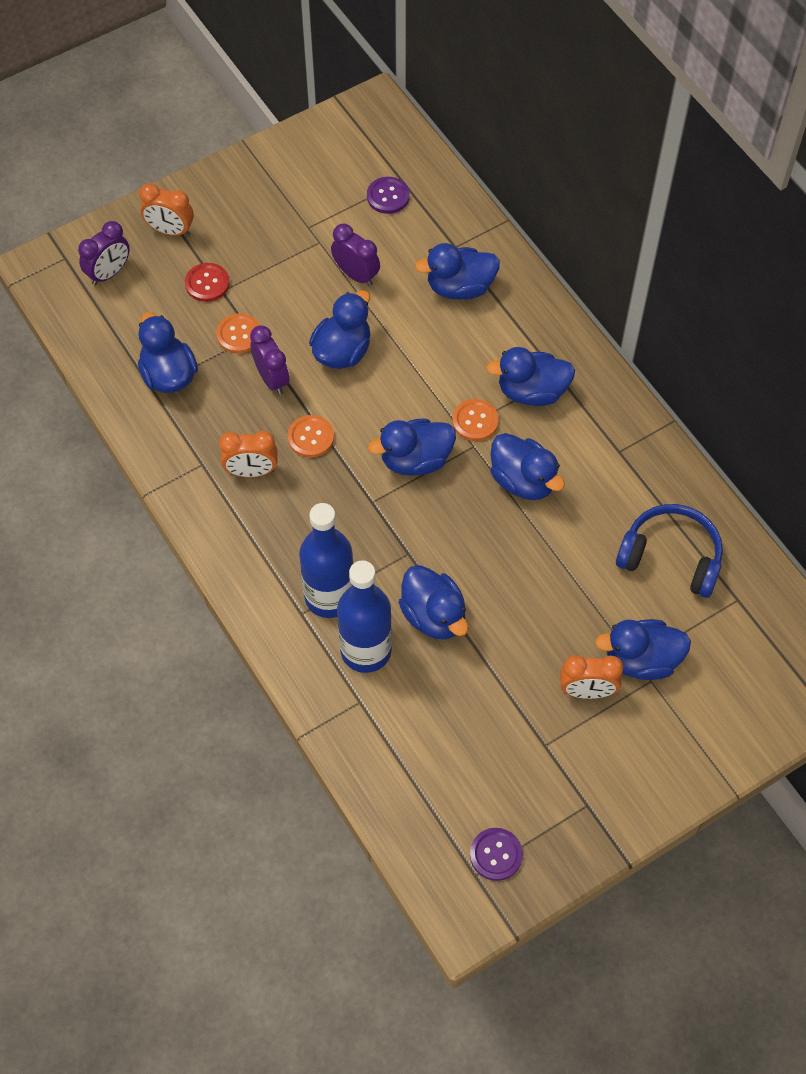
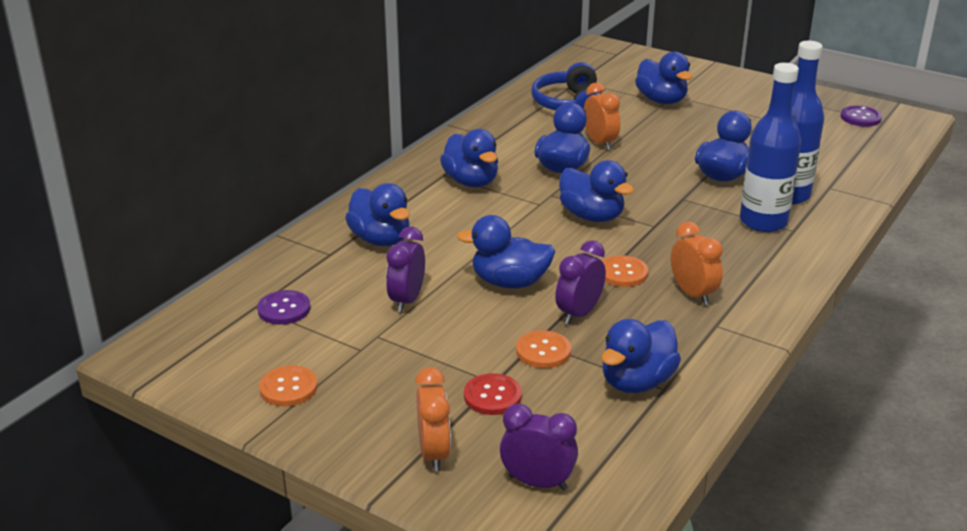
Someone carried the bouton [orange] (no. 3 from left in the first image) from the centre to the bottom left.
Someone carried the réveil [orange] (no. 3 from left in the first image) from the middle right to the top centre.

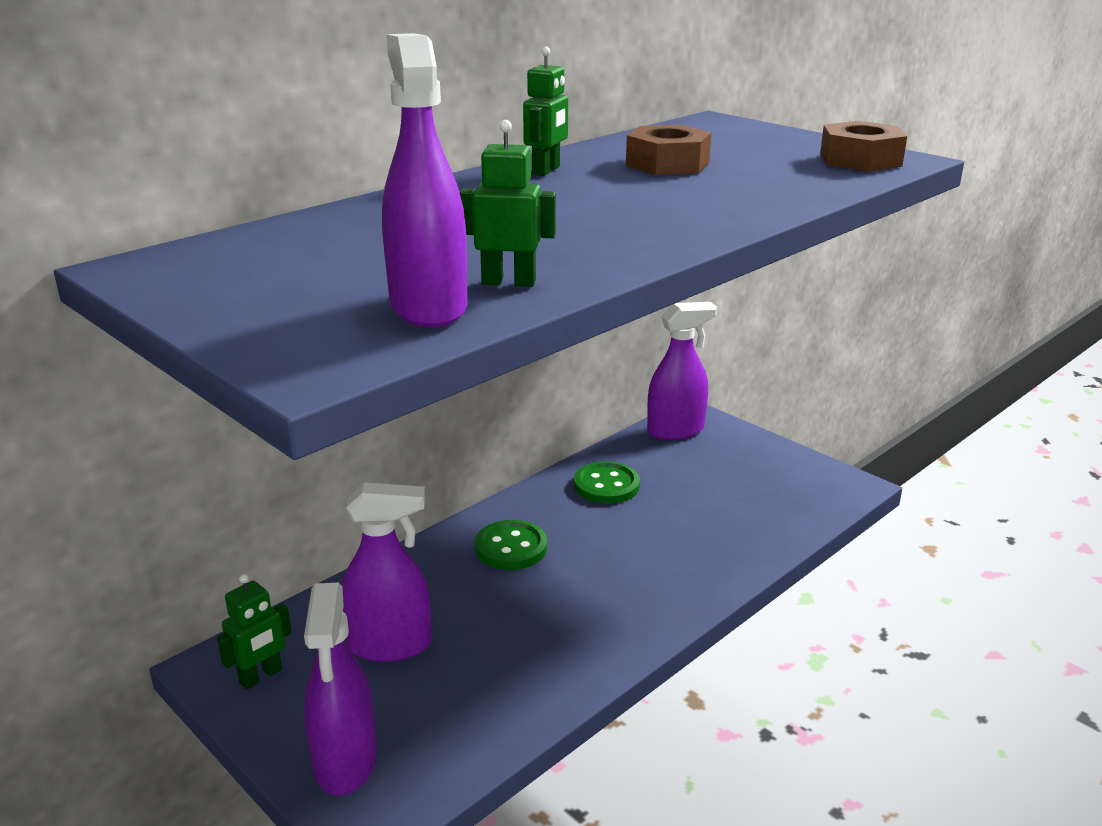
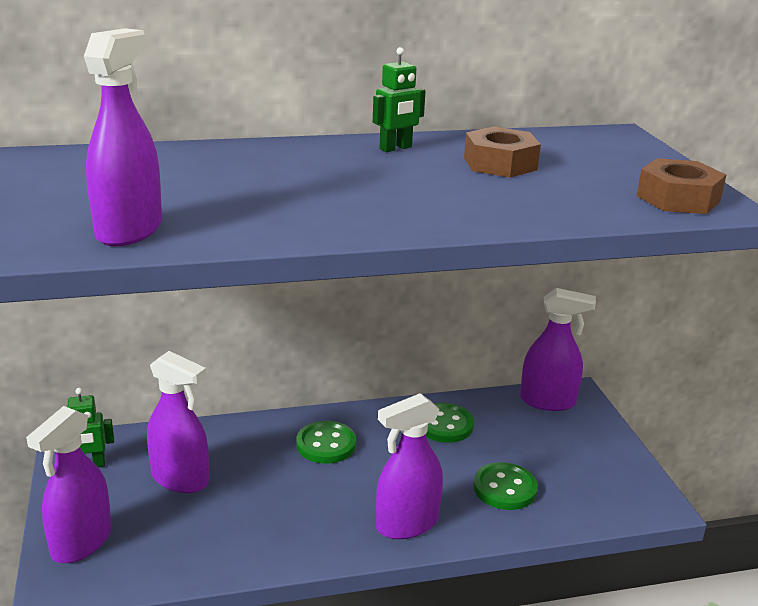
Someone took away the robot [vert] (no. 2 from left) at the top centre.
Someone put down the vaporisateur [violet] (no. 4 from left) at the bottom centre.
Someone put down the bouton [vert] (no. 3 from left) at the bottom centre.

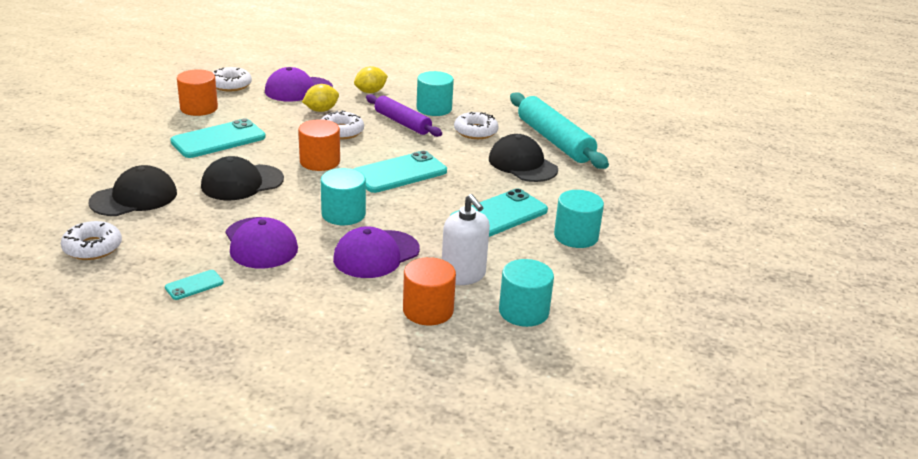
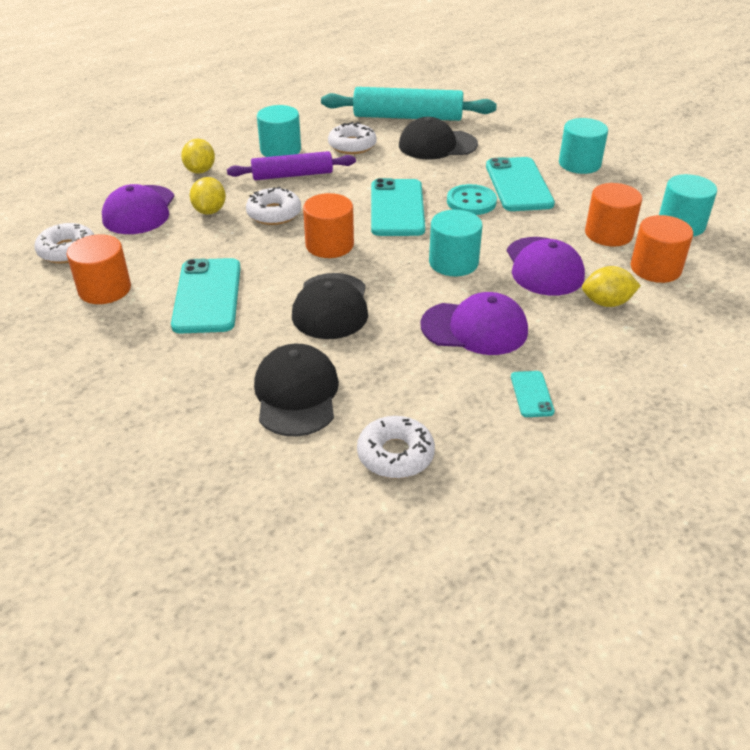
Someone swapped the distributeur de savon [blanc] at the centre for the cylindre [orange] (no. 3 from left) at the top right.
Someone put down the bouton [turquoise] at the top centre.
Someone put down the citron [jaune] (no. 3 from left) at the middle right.

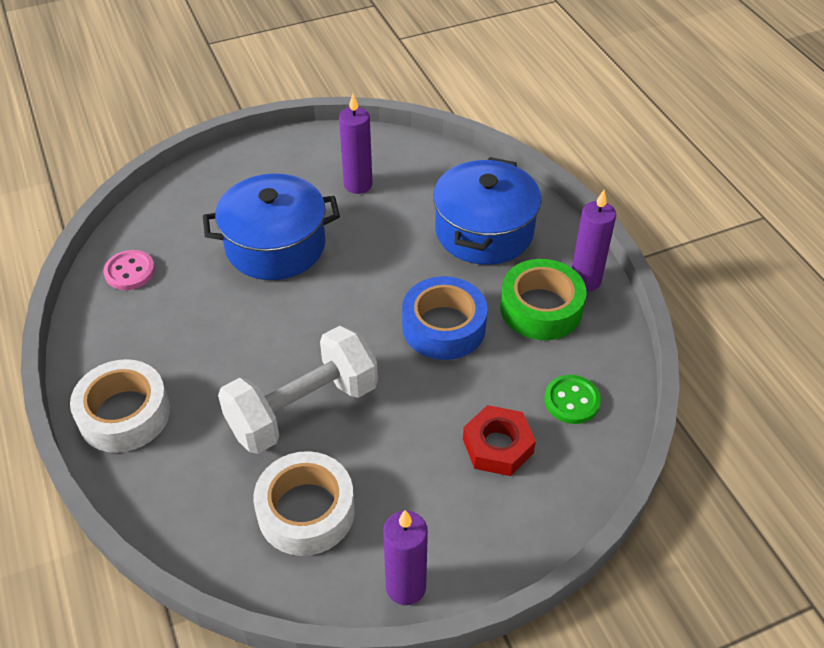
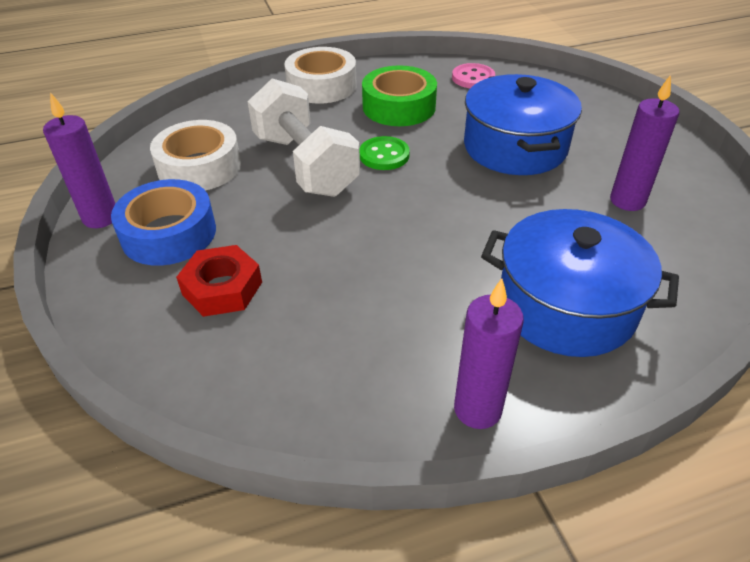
Someone carried the ruban adhésif [vert] from the centre to the top centre.
Someone carried the ruban adhésif [bleu] from the centre to the middle left.
Someone carried the bouton [vert] from the middle right to the top centre.

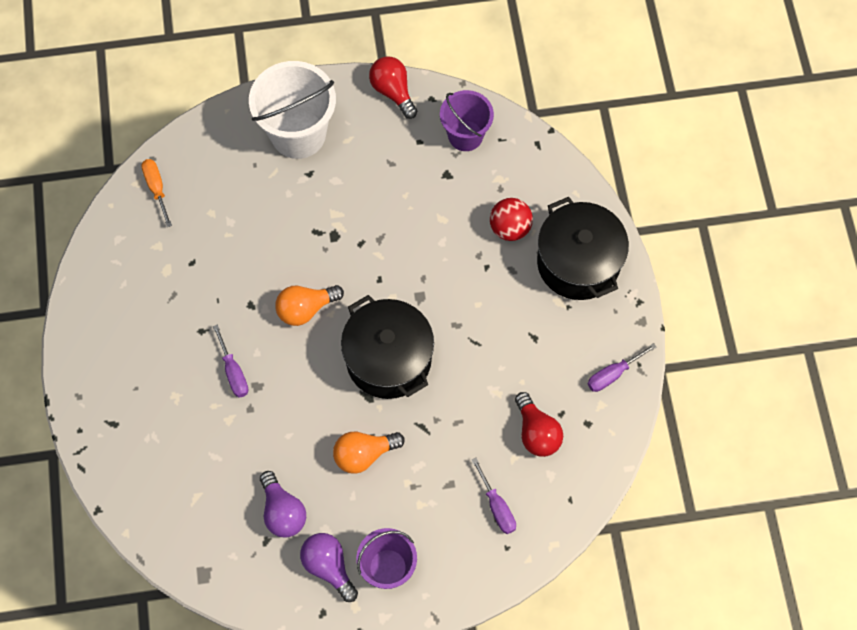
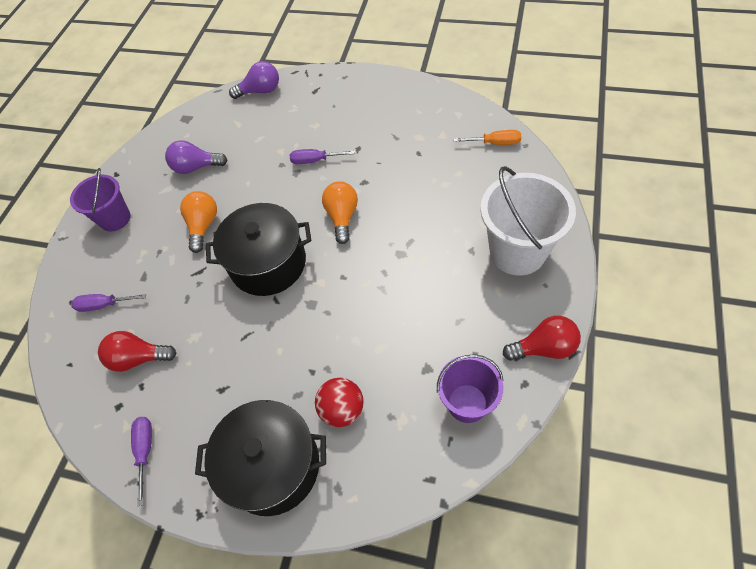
Someone carried the ampoule [violet] (no. 2 from left) from the bottom centre to the top centre.

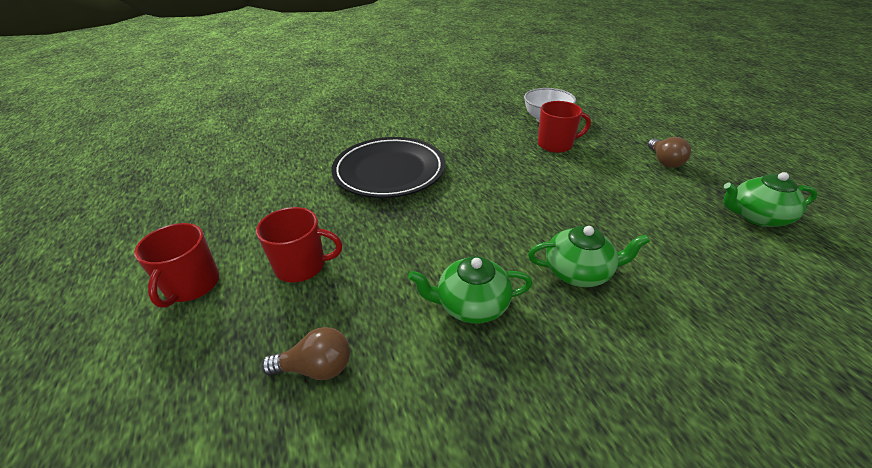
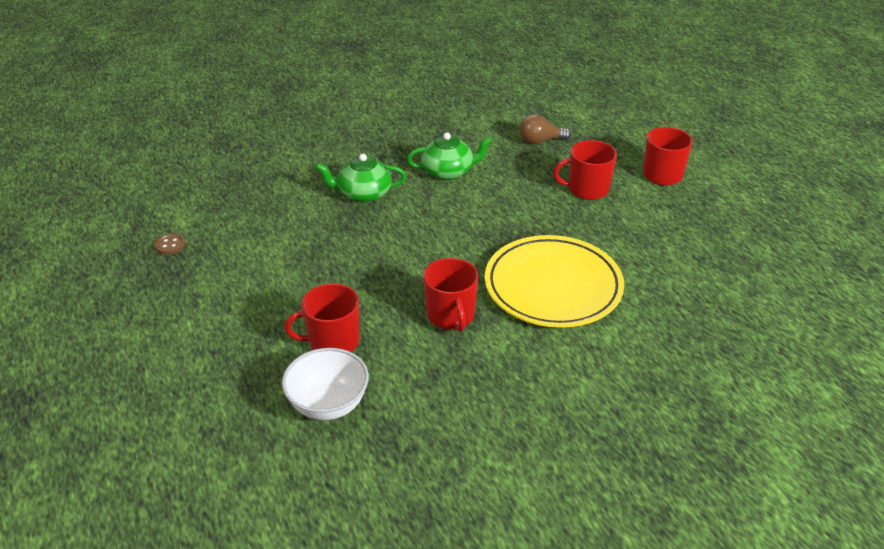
Someone repainted the assiette [noir] at the centre, which became the assiette [jaune] at the centre.
Someone took away the ampoule [marron] (no. 2 from left) at the top right.
Someone swapped the théière [vert] (no. 3 from left) at the middle right for the bouton [marron] at the middle left.
Someone put down the tasse [rouge] (no. 2 from left) at the centre.

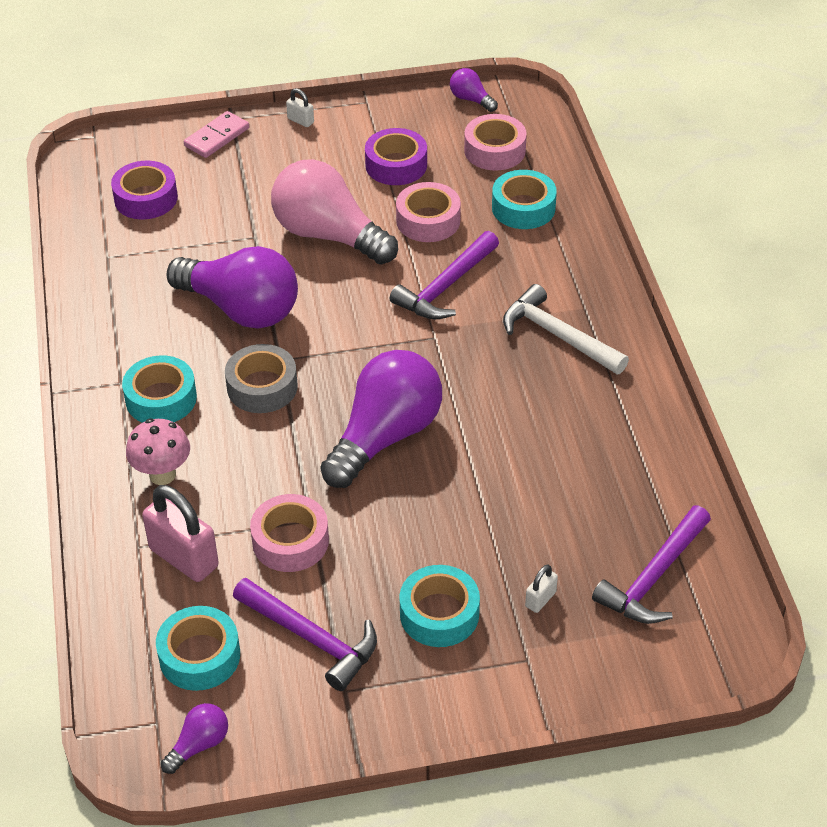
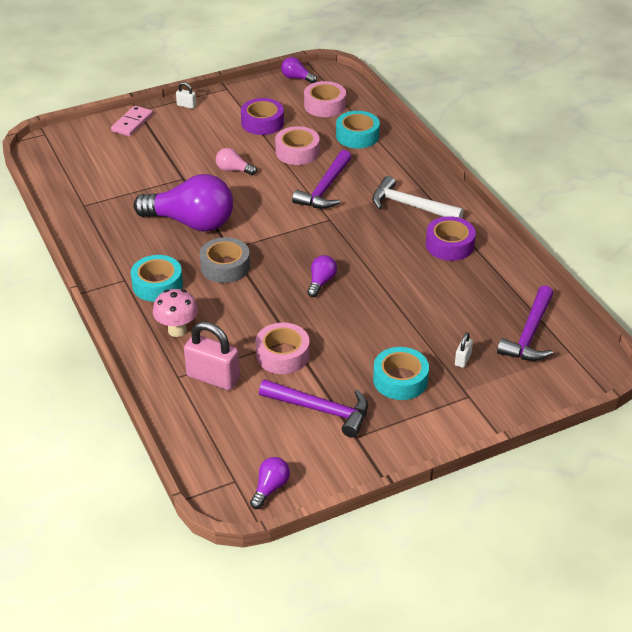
Someone scaled the ampoule [rose] at the top centre by 0.44.
Someone carried the ruban adhésif [violet] (no. 1 from left in the first image) from the top left to the middle right.
Someone scaled the ampoule [violet] (no. 3 from left in the first image) at the centre by 0.44.
Someone took away the ruban adhésif [turquoise] (no. 2 from left) at the bottom left.

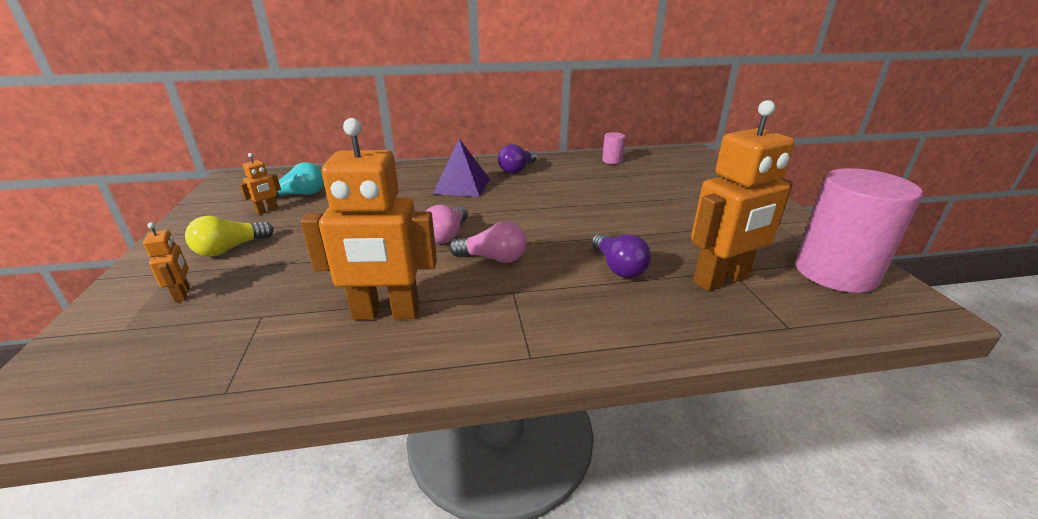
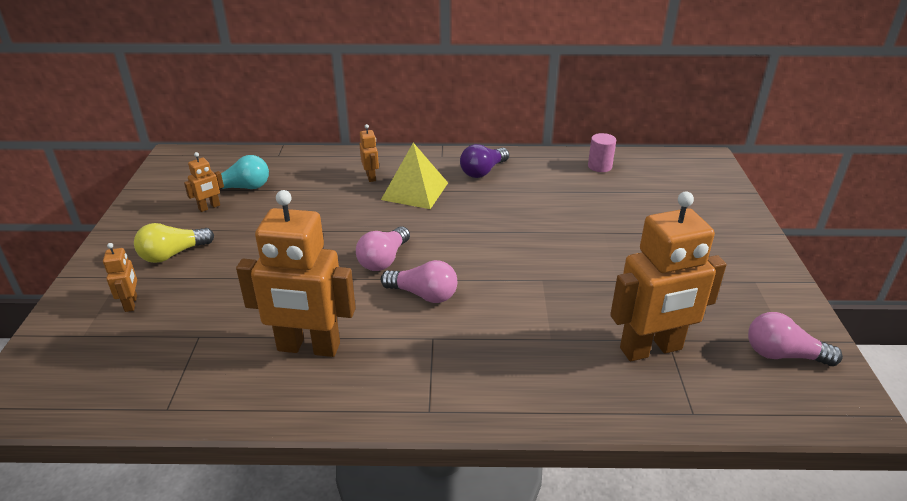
Someone repainted the pyramide [violet] at the top centre, which became the pyramide [jaune] at the centre.
Someone swapped the cylindre [rose] (no. 2 from left) at the middle right for the ampoule [rose] (no. 3 from left) at the bottom right.
Someone took away the ampoule [violet] (no. 2 from left) at the centre.
Someone put down the robot [orange] (no. 4 from left) at the top centre.

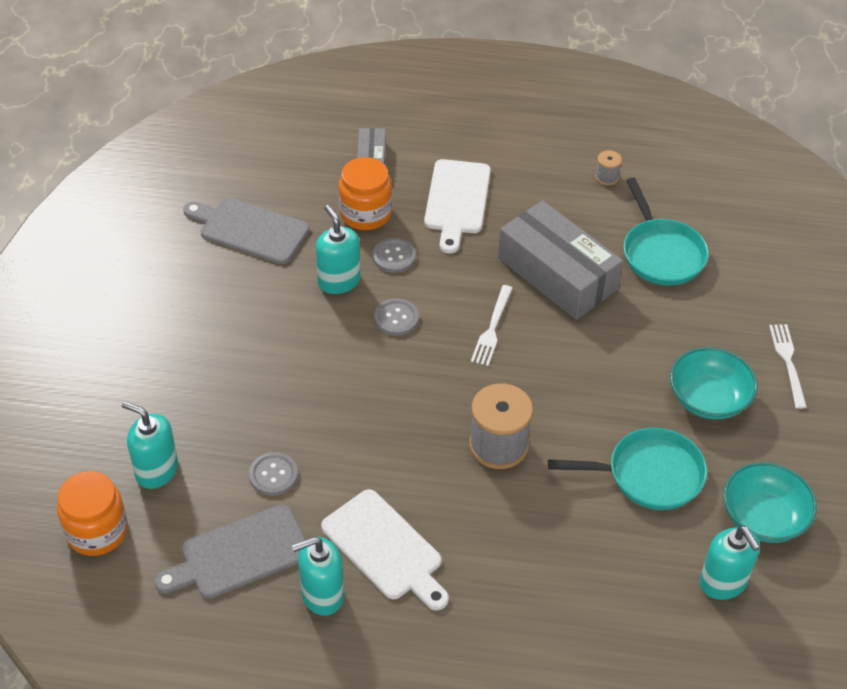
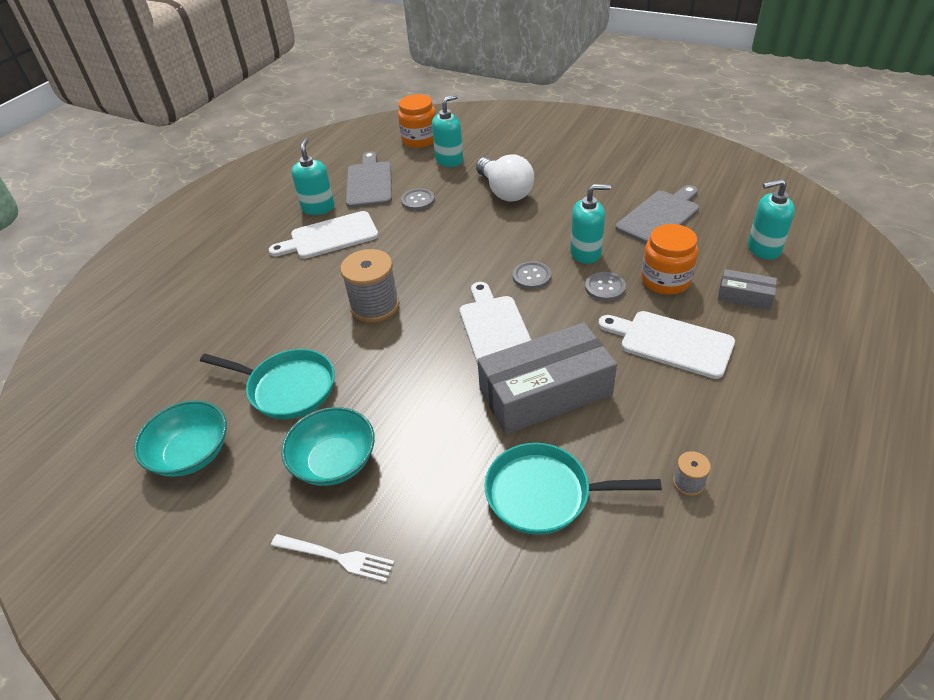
Someone swapped the fourchette [blanc] (no. 1 from left) at the centre for the planche à découper [blanc] (no. 2 from left) at the centre.
Someone rotated the poêle [turquoise] (no. 1 from left) at the bottom right by 90 degrees counterclockwise.
Someone carried the distributeur de savon [turquoise] (no. 4 from left) from the bottom right to the top right.
Someone put down the ampoule [blanc] at the top centre.

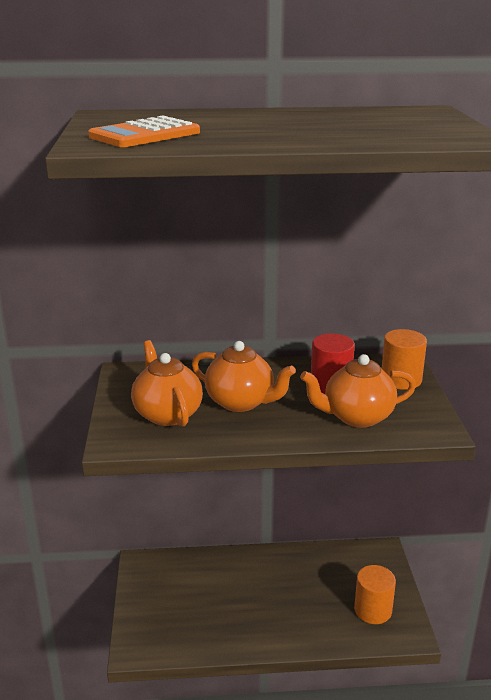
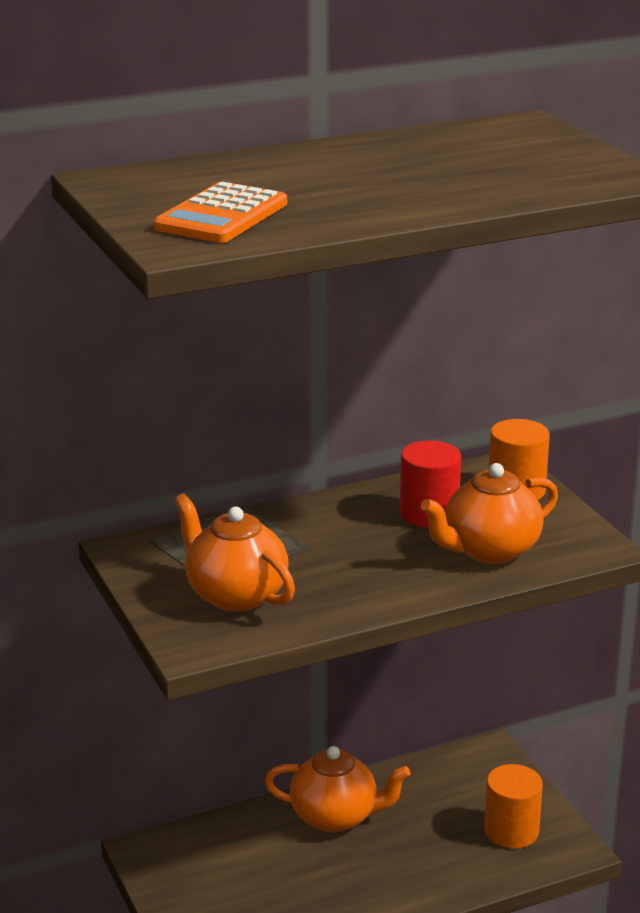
Someone carried the théière [orange] (no. 2 from left) from the centre to the bottom centre.

